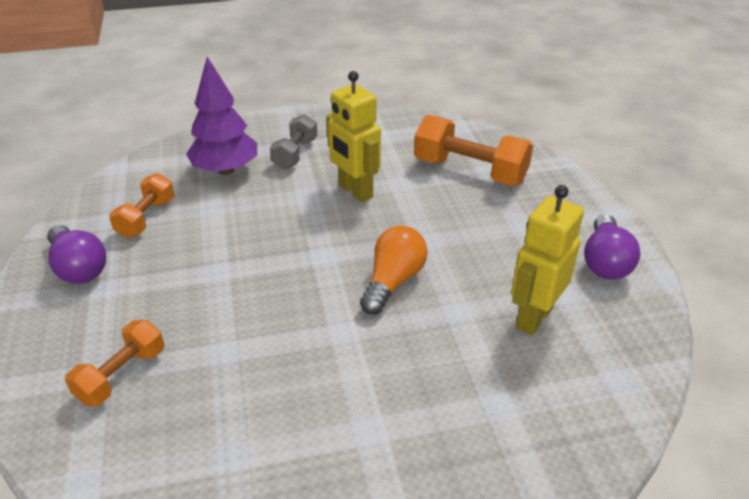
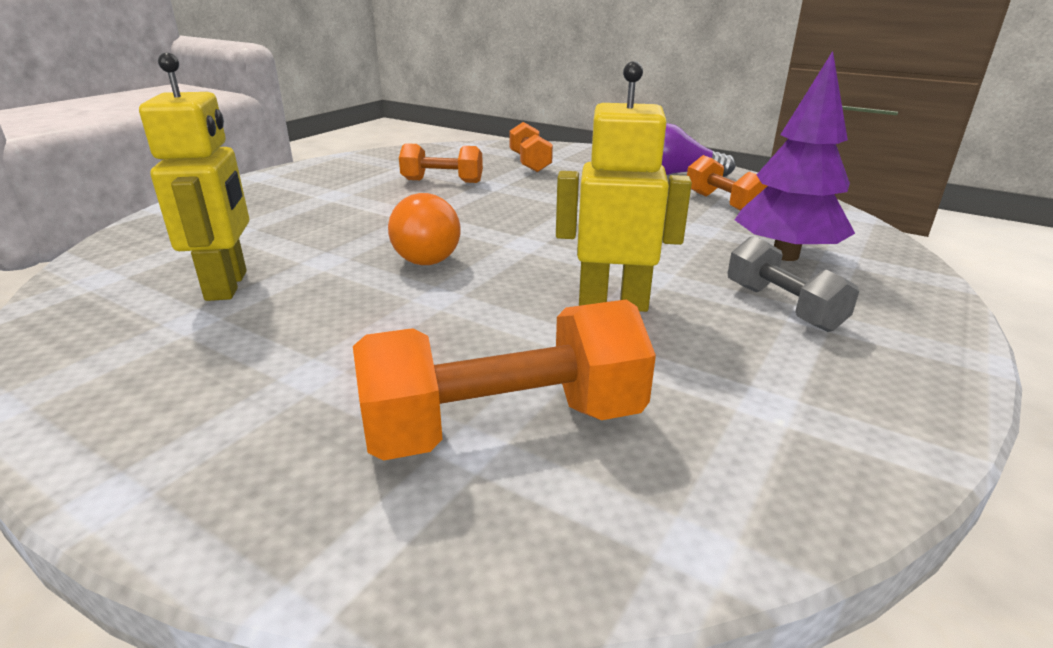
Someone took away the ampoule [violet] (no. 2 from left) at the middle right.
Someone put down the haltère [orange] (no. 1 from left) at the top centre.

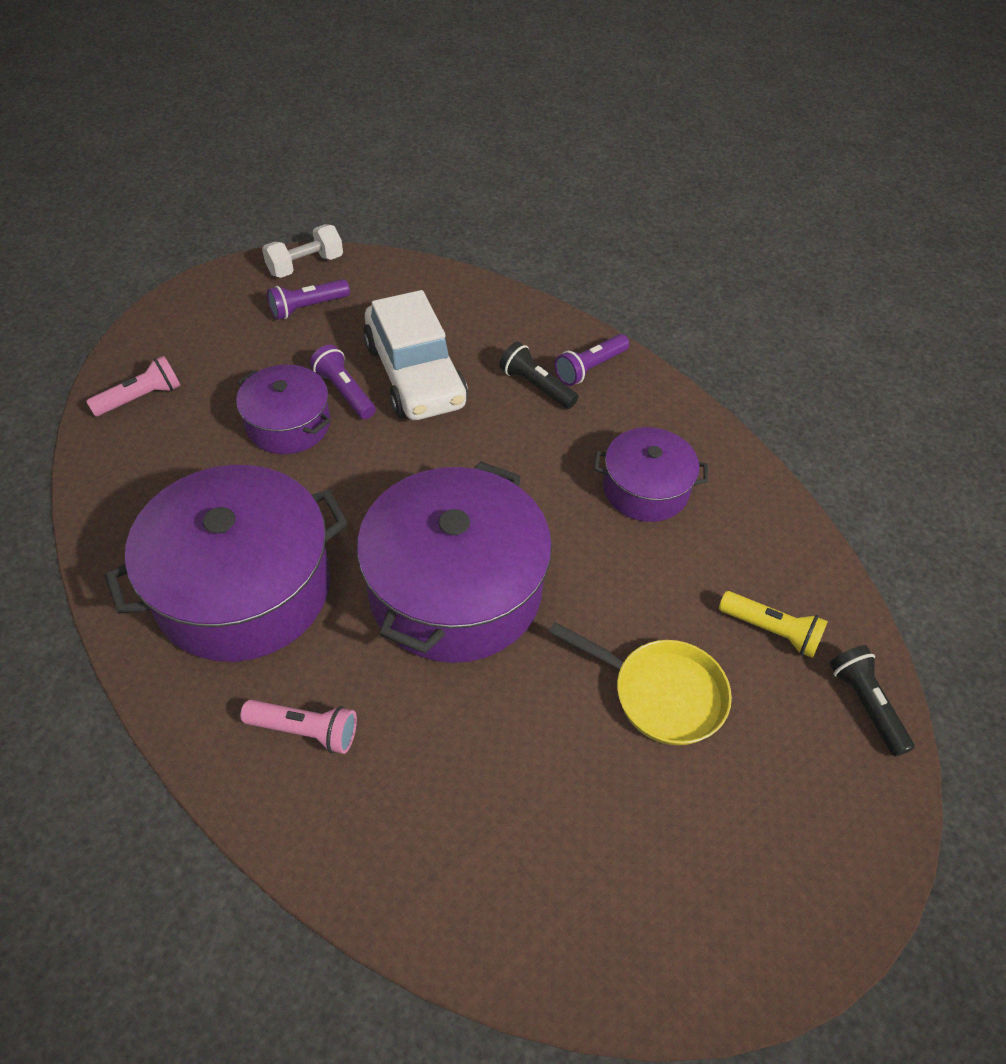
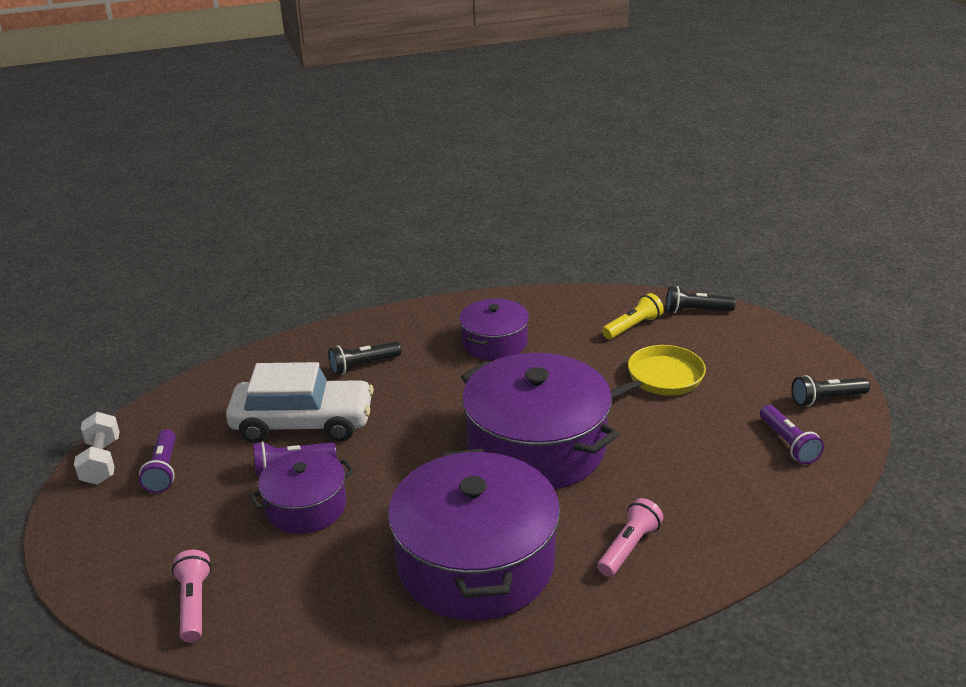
Someone carried the lampe de poche [violet] (no. 3 from left) from the centre to the middle right.
Someone put down the lampe de poche [noir] (no. 3 from left) at the middle right.

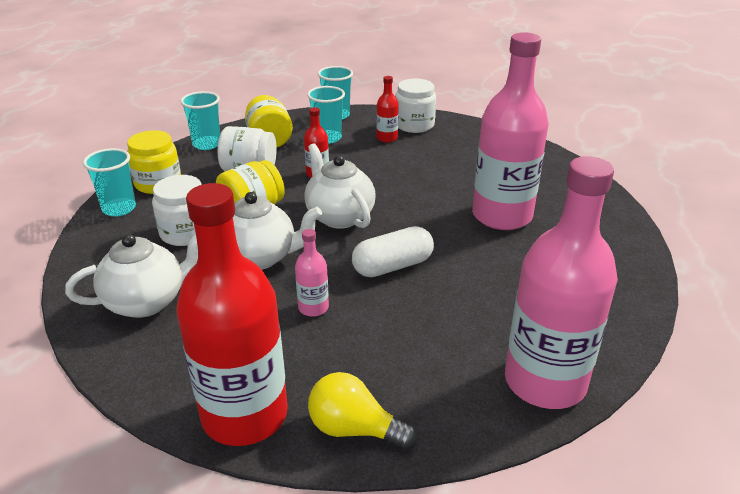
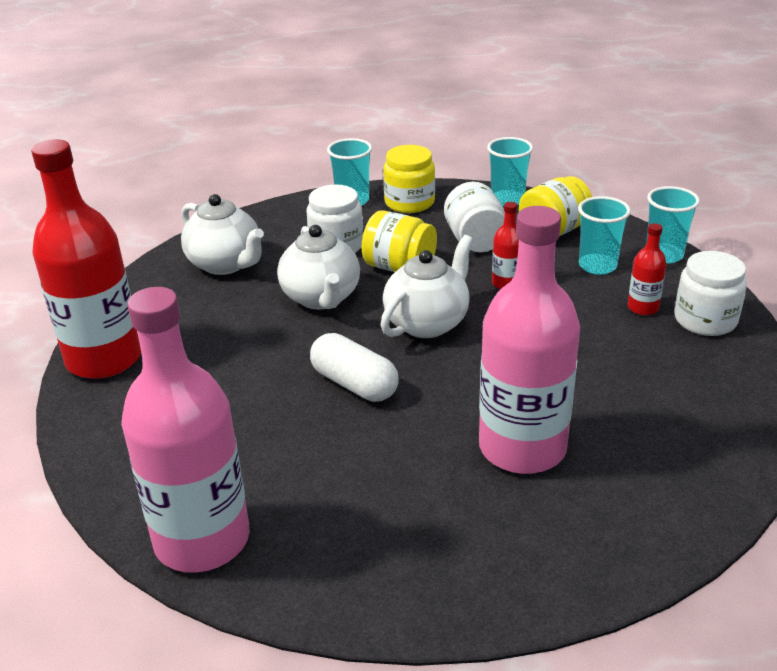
Someone took away the bouteille [rose] (no. 1 from left) at the centre.
Someone took away the ampoule [jaune] at the bottom centre.

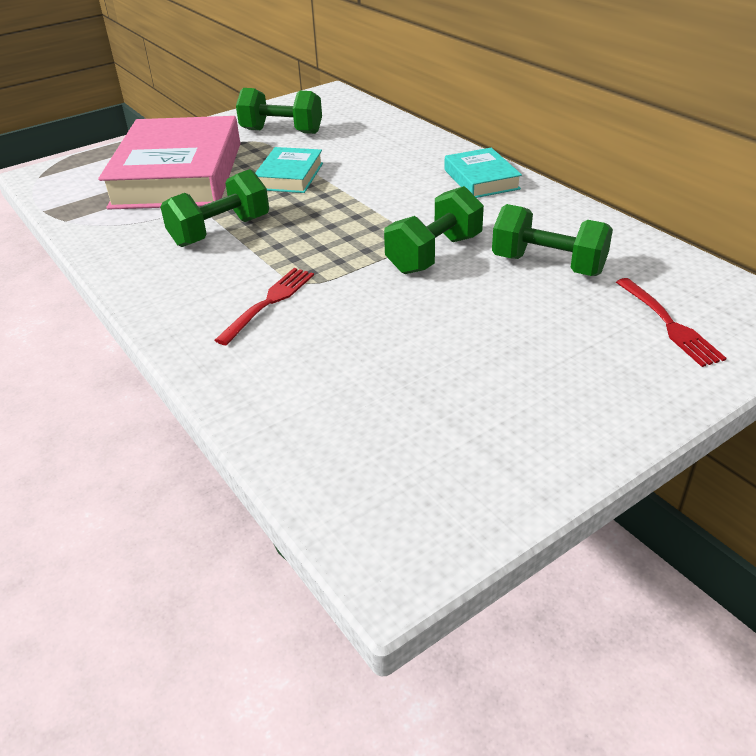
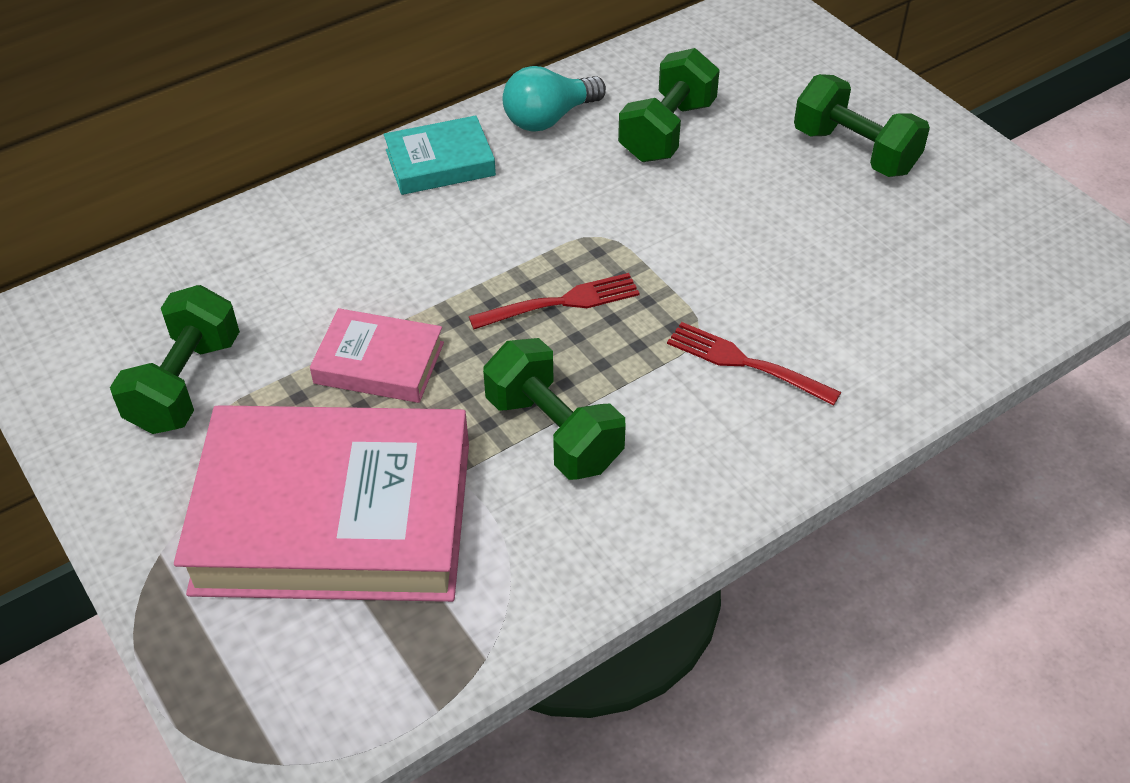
Someone repainted the livre [turquoise] (no. 1 from left) at the top centre, which became the livre [rose] (no. 2 from left) at the centre.
Someone carried the haltère [vert] (no. 3 from left in the first image) from the top centre to the top right.
Someone carried the fourchette [rouge] (no. 2 from left in the first image) from the middle right to the centre.
Someone put down the ampoule [turquoise] at the top centre.

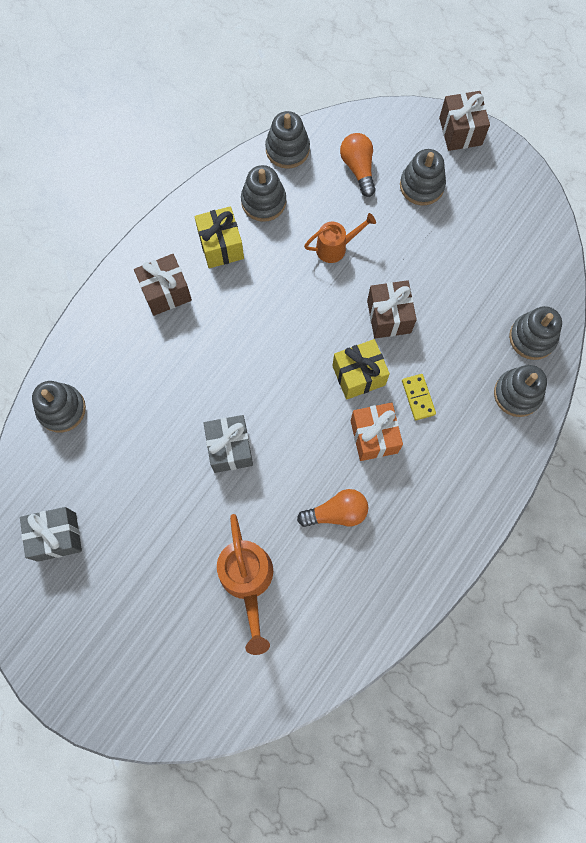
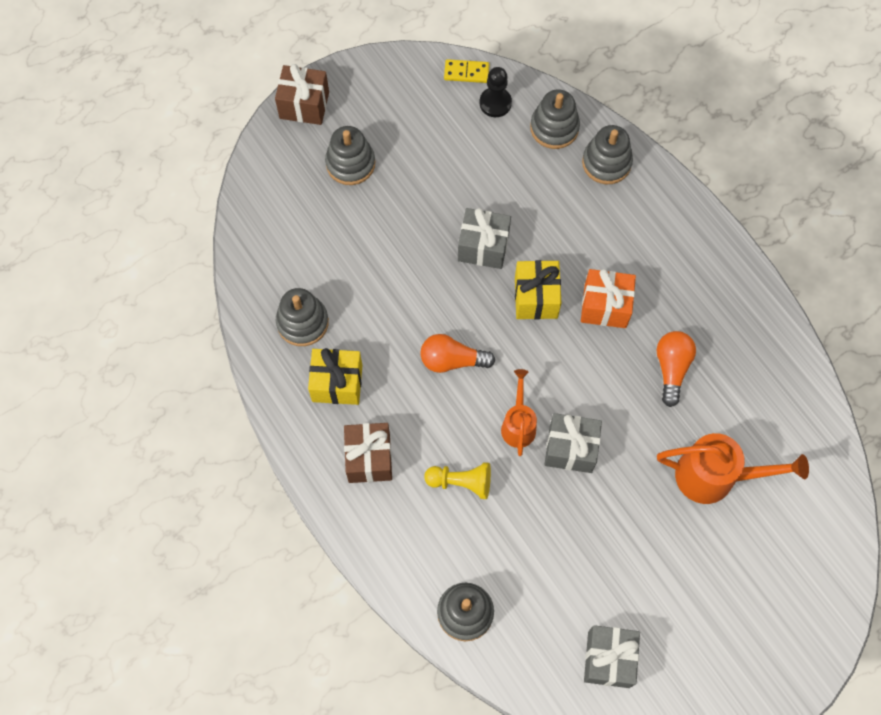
Someone took away the jouet à empiler [gris] (no. 3 from left) at the top centre.
Someone carried the ampoule [orange] (no. 2 from left in the first image) from the top centre to the centre.
Someone carried the arrosoir [orange] (no. 2 from left in the first image) from the top centre to the centre.
Someone repainted the cadeau [marron] (no. 2 from left) at the middle right, which became the cadeau [gris] (no. 1 from left) at the top centre.
Someone carried the domino [jaune] from the middle right to the top centre.
Someone put down the pion [noir] at the top centre.
Someone put down the pion [jaune] at the bottom centre.

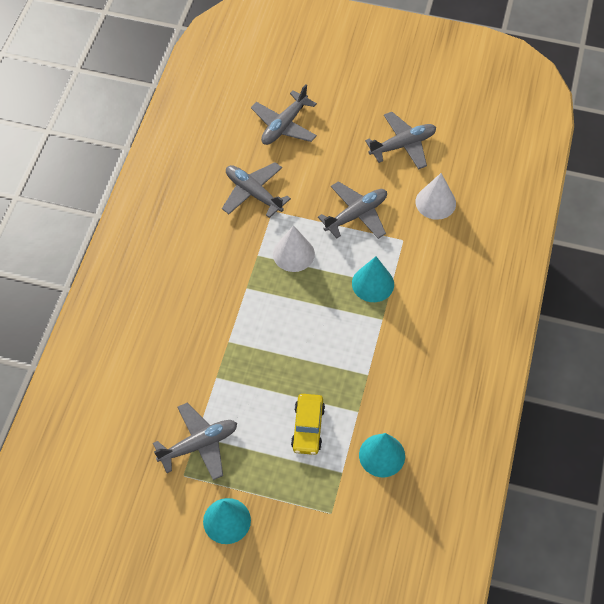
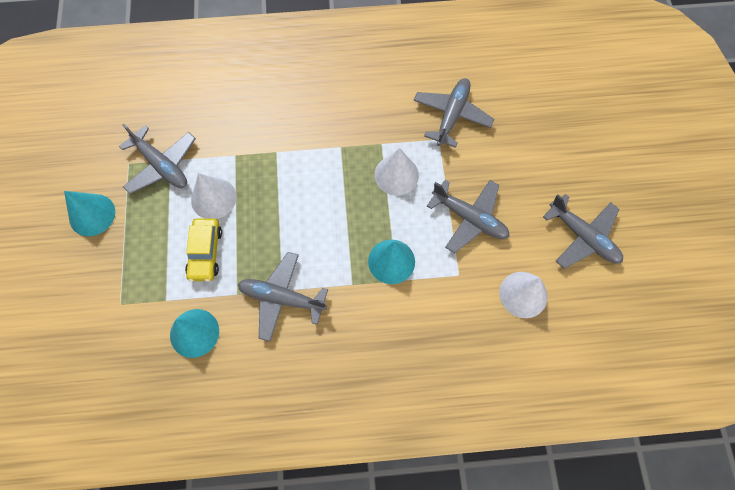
Someone carried the avion [gris] (no. 3 from left in the first image) from the top centre to the centre.
Someone rotated the voiture [jaune] at the bottom centre by 75 degrees counterclockwise.
Someone put down the cône [blanc] (no. 1 from left) at the middle left.

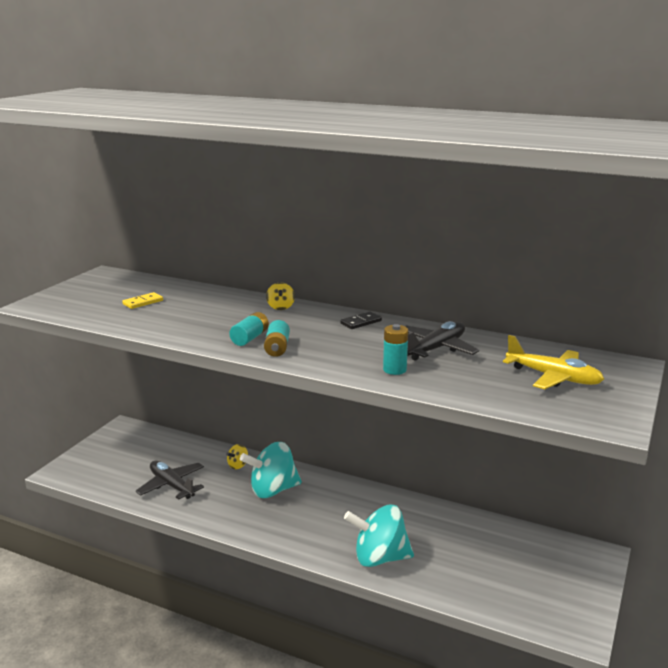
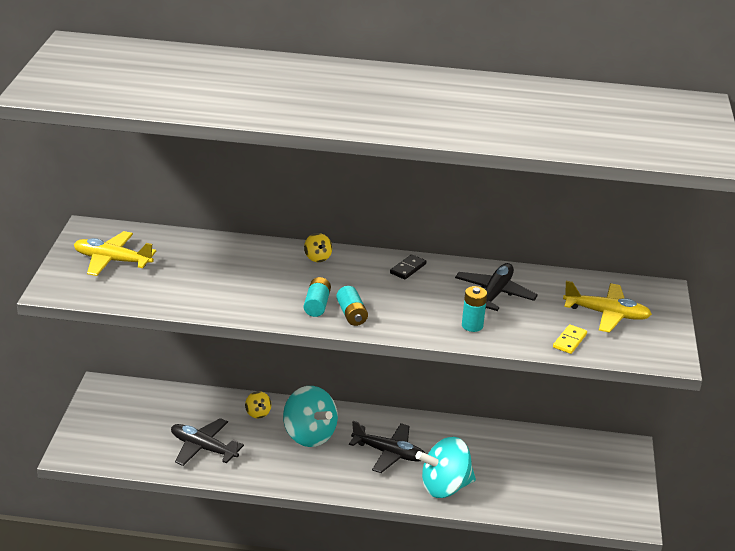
Someone carried the domino [jaune] from the middle left to the middle right.
Someone rotated the toupie [turquoise] (no. 1 from left) at the bottom centre by 90 degrees counterclockwise.
Someone rotated the toupie [jaune] (no. 1 from left) at the bottom centre by 45 degrees counterclockwise.
Someone put down the avion [jaune] (no. 1 from left) at the middle left.
Someone put down the avion [noir] (no. 2 from left) at the bottom centre.

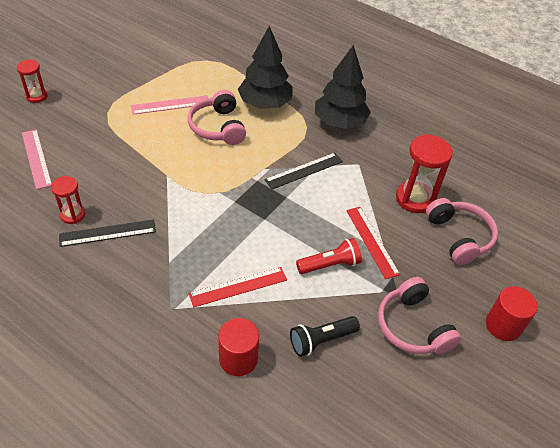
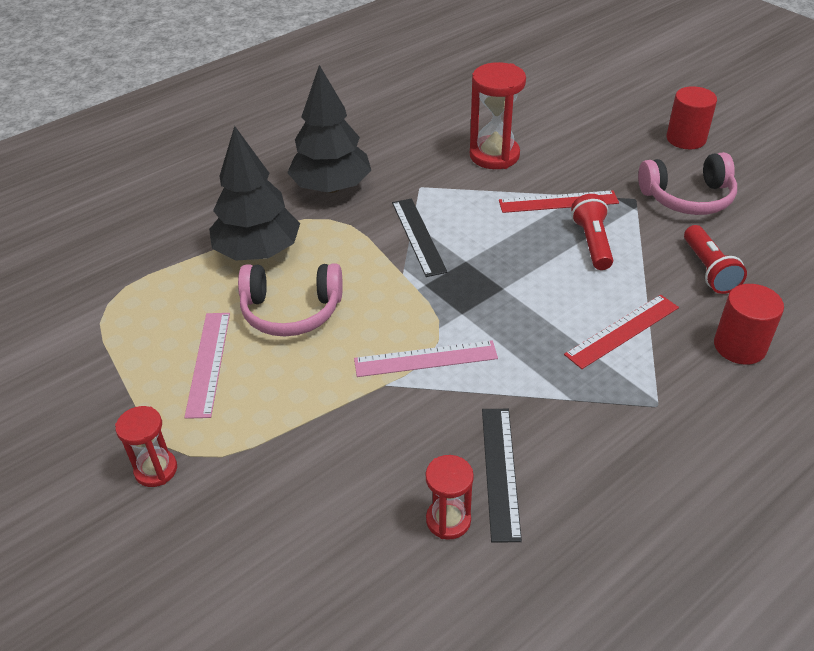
Someone carried the sablier [rouge] (no. 1 from left) from the top left to the bottom left.
Someone carried the règle [rose] (no. 1 from left in the first image) from the middle left to the centre.
Someone took away the casque audio [rose] (no. 3 from left) at the middle right.
Someone rotated the règle [rouge] (no. 1 from left in the first image) at the centre by 60 degrees clockwise.
Someone repainted the lampe de poche [noir] at the bottom centre, which became the lampe de poche [rouge] (no. 2 from left) at the middle right.

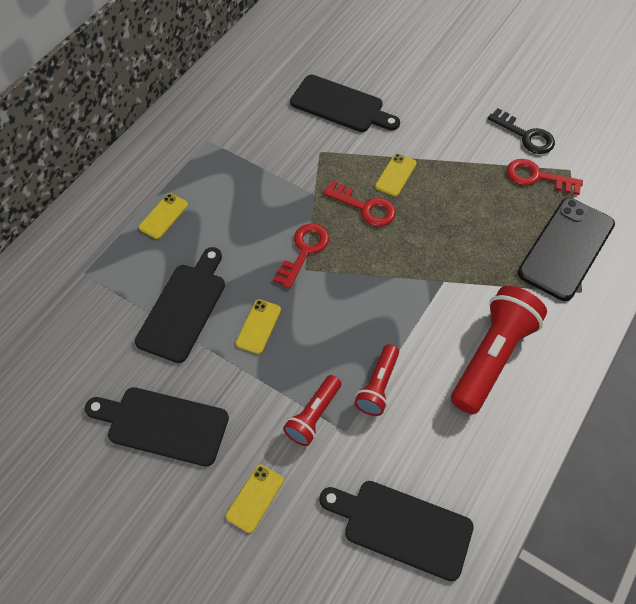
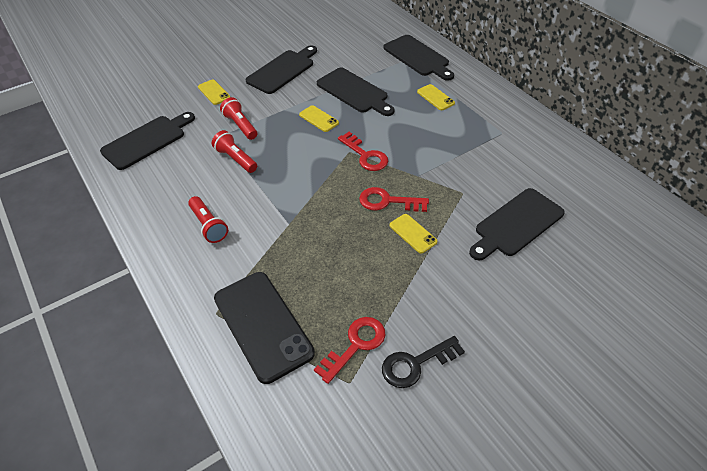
Someone rotated the clé [rouge] (no. 2 from left in the first image) at the centre by 45 degrees clockwise.
Someone scaled the lampe de poche [rouge] (no. 3 from left in the first image) at the middle right by 0.56.
Someone put down the planche à découper [noir] (no. 4 from left) at the top centre.

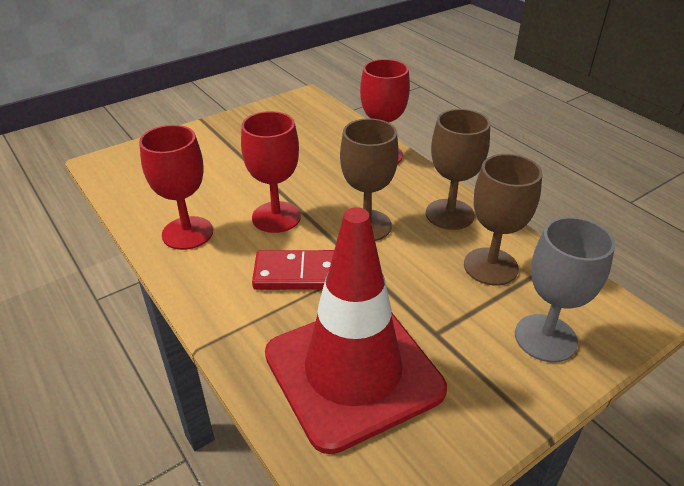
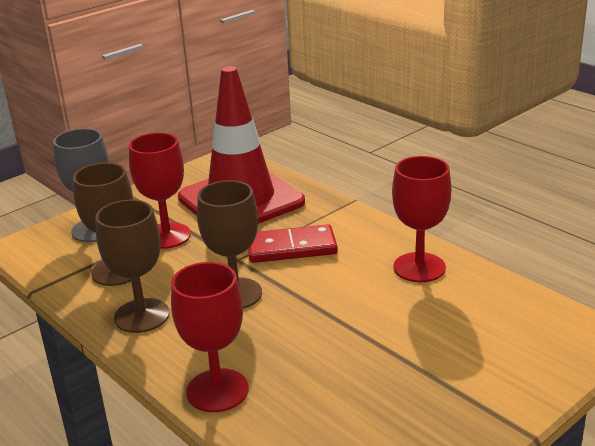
Someone carried the verre à pied [rouge] (no. 2 from left in the first image) from the centre to the middle left.

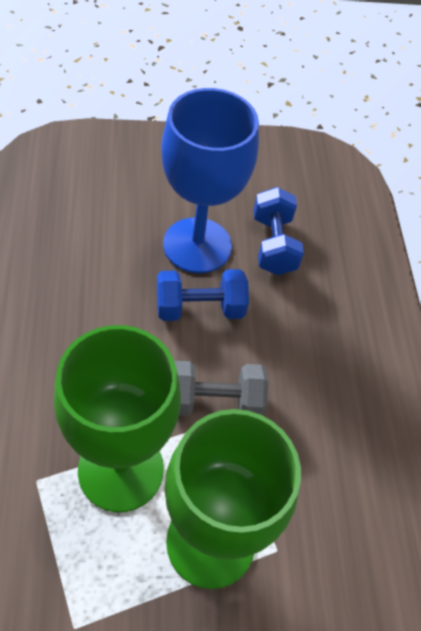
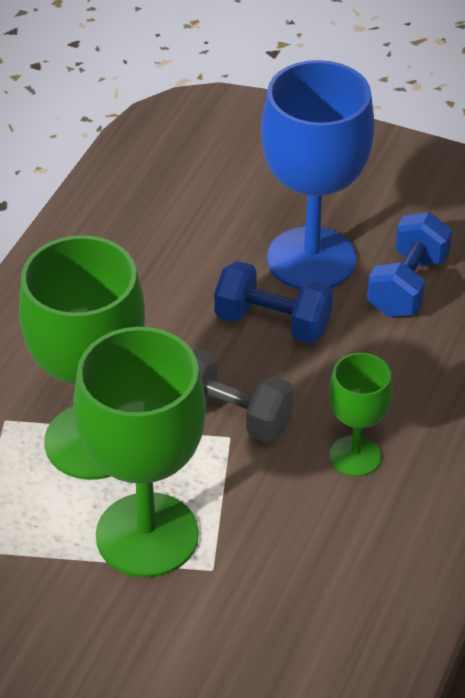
Someone put down the verre à pied [vert] (no. 3 from left) at the middle right.

